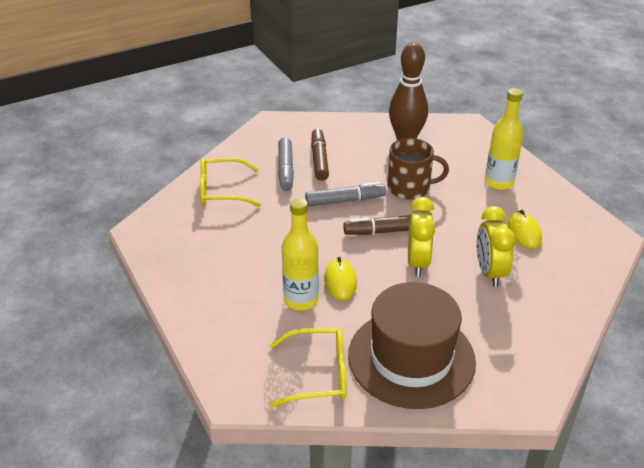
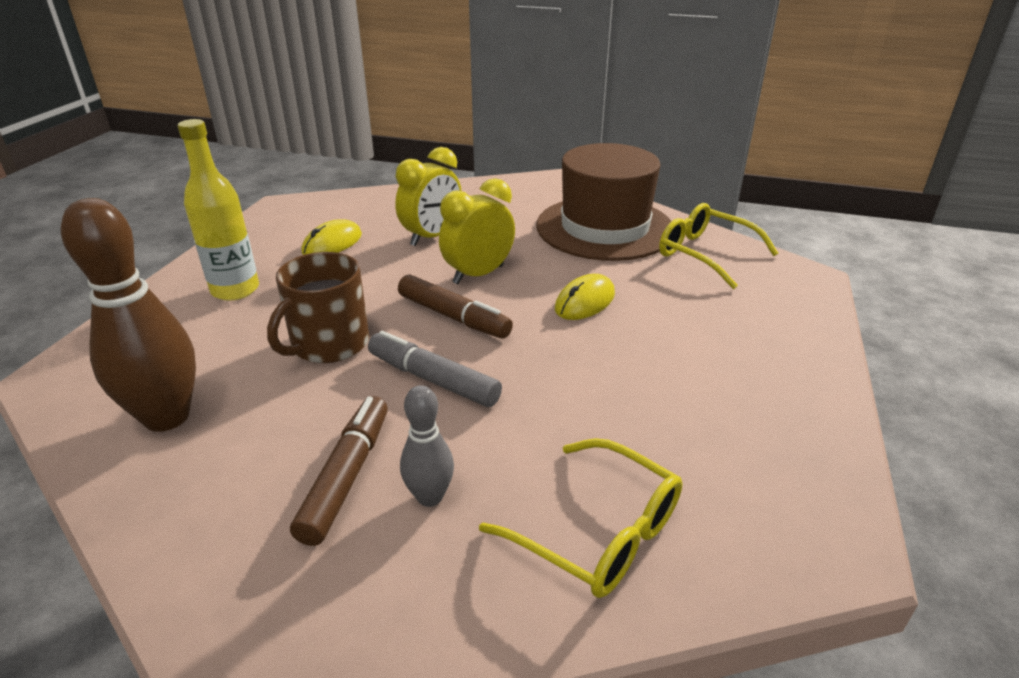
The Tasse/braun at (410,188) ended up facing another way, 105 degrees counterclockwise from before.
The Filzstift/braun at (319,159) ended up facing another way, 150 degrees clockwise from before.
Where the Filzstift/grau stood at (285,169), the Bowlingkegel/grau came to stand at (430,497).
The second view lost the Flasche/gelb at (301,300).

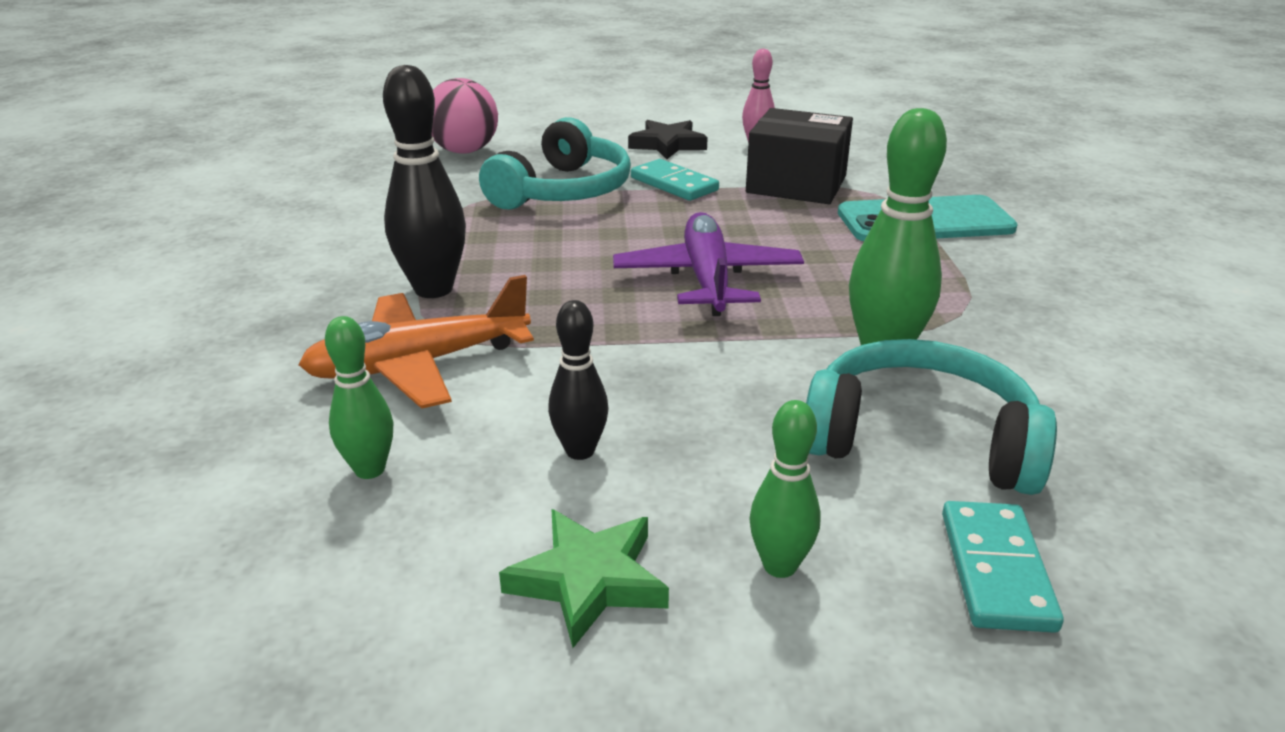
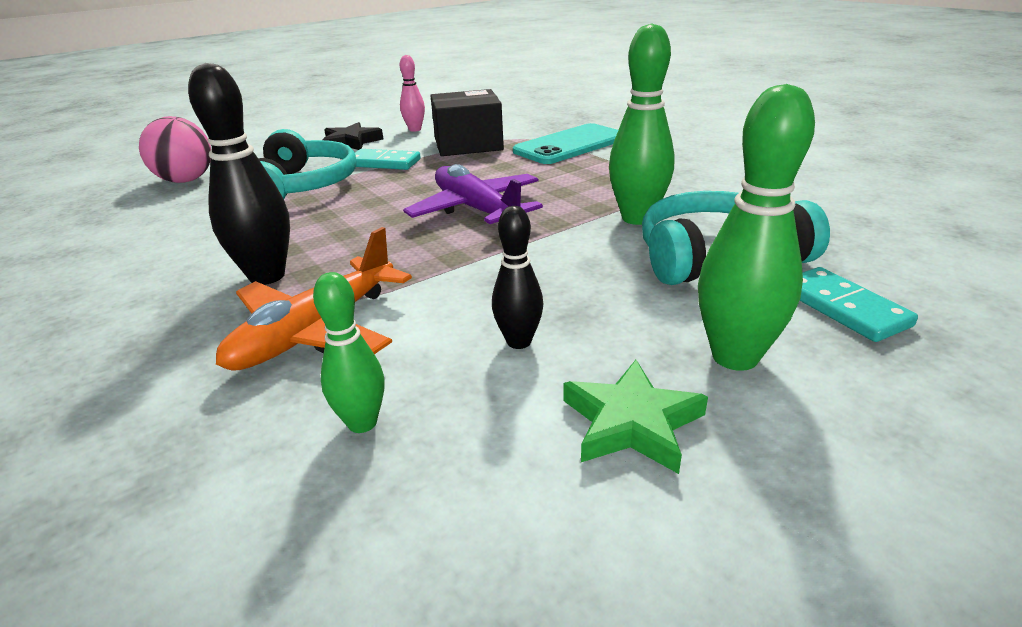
The size of the Bowlingkegel/grün at (780,566) changed by a factor of 1.71.

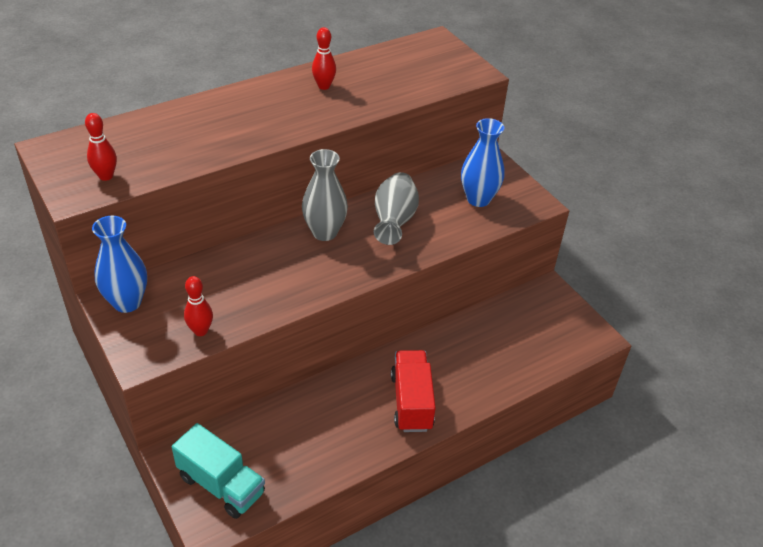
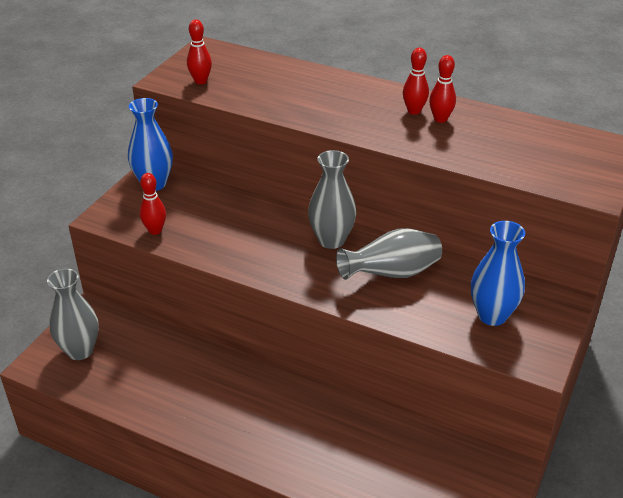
Where the Lastwagen/türkis stood at (221,485), the Vase/grau came to stand at (80,350).
The second view gained the Bowlingkegel/rot at (414,111).
The second view lost the Lastwagen/rot at (411,402).

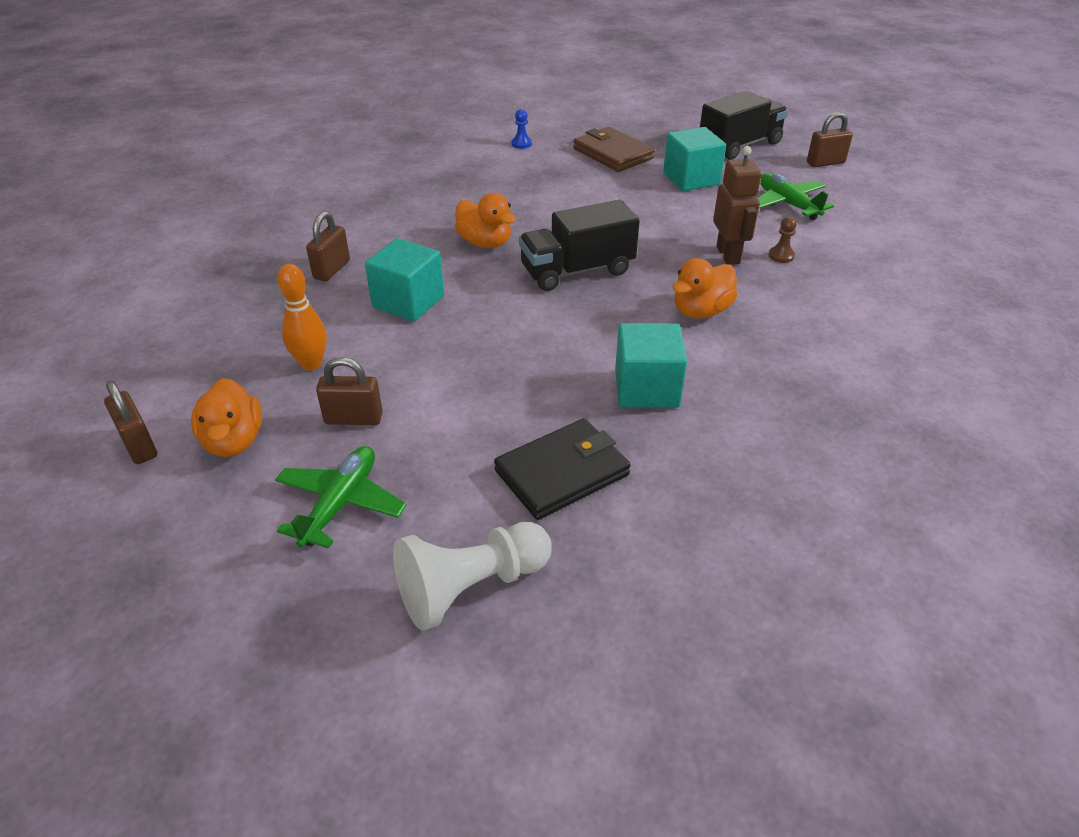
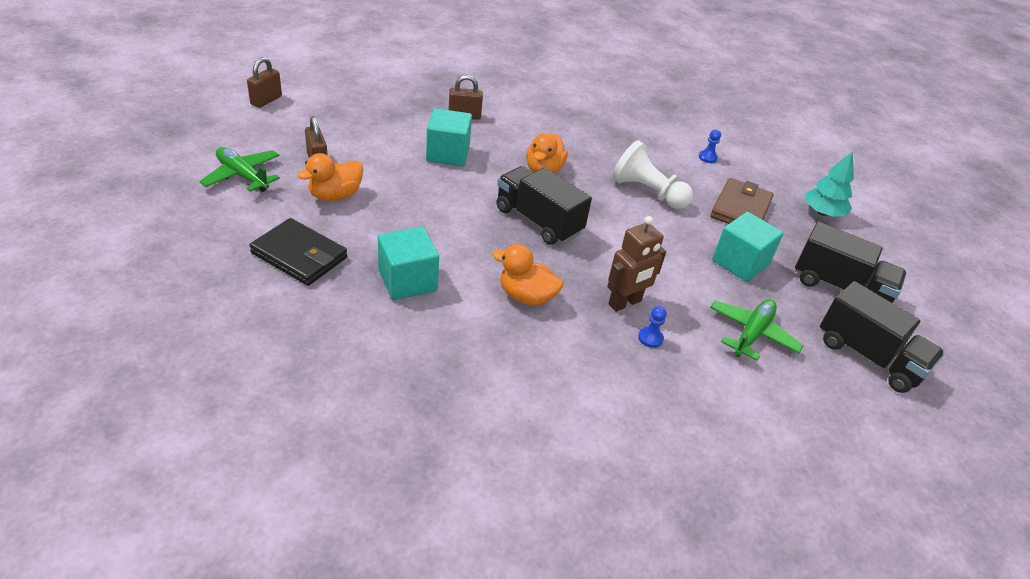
The Flugzeug/grün at (340,504) ended up facing another way, 135 degrees counterclockwise from before.
The Ente/orange ended up elsewhere, having gone from (234,441) to (335,195).
The Bauer/weiß ended up elsewhere, having gone from (471,587) to (647,192).
What was the Bauer/braun at (781,256) turned into the Bauer/blau at (650,338).
The second view gained the Baum/türkis at (822,213).
Where the Vorhängeschloss/braun stood at (825,163), the Lastwagen/schwarz came to stand at (868,357).
The second view lost the Bowlingkegel/orange at (311,364).

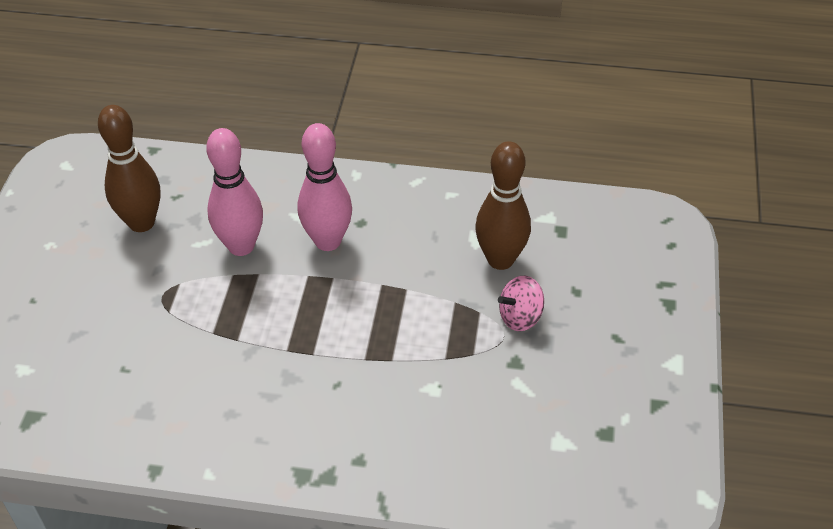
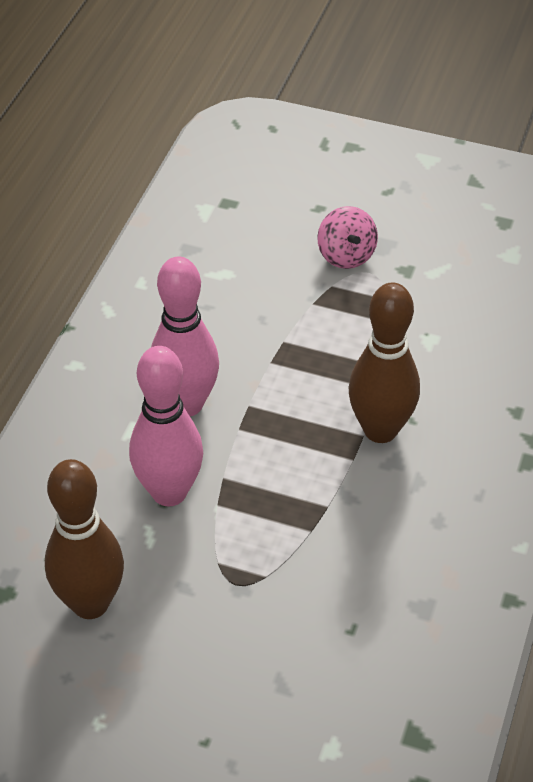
The Bowlingkegel/braun ended up elsewhere, having gone from (500,259) to (380,430).

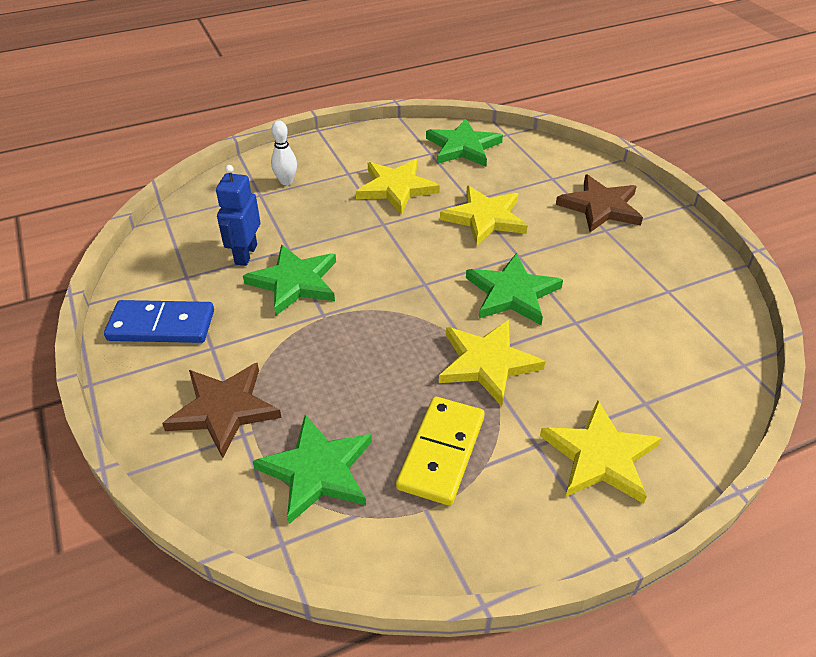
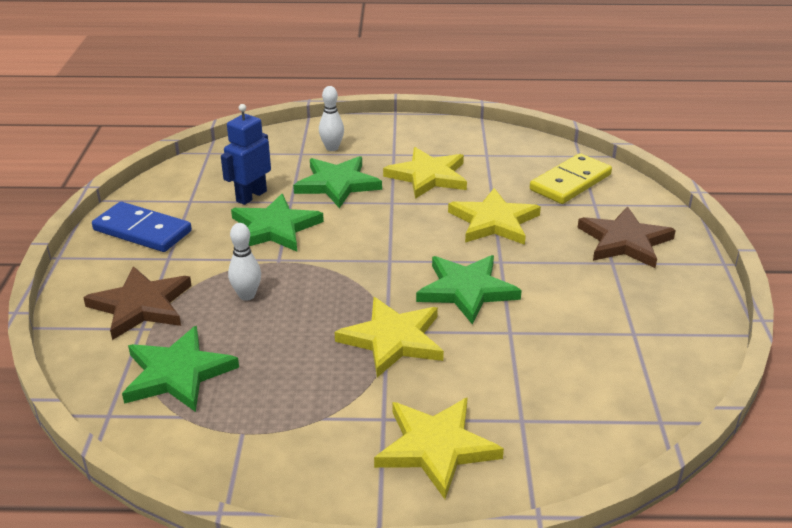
The second view gained the Bowlingkegel/weiß at (247,295).
The Stern/grün ended up elsewhere, having gone from (463,147) to (337,184).
The Dominostein/gelb ended up elsewhere, having gone from (442,452) to (570,182).

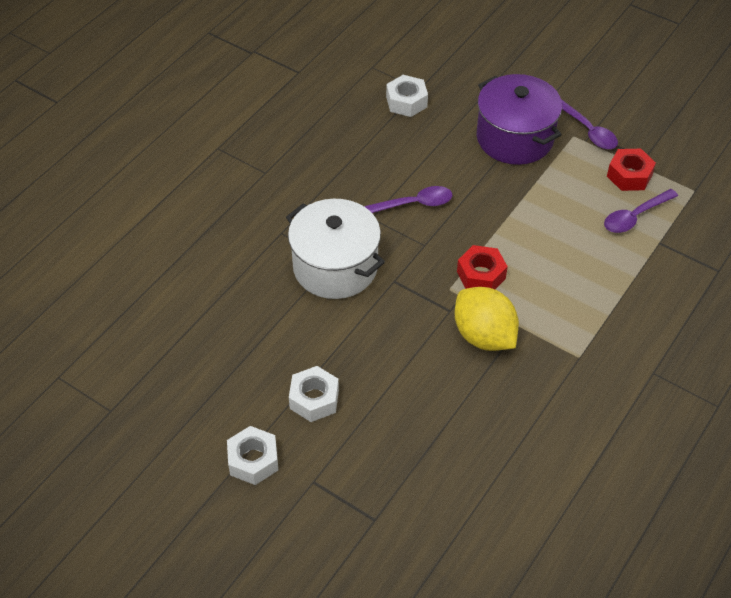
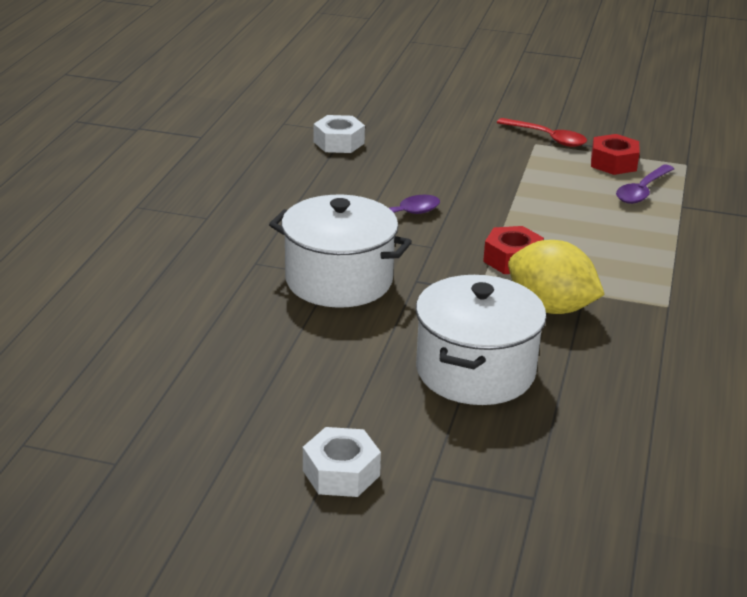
The second view gained the Kochtopf/weiß at (475,371).
What was the Löffel/lila at (588,130) turned into the Löffel/rot at (547,138).
The second view lost the Sechskantmutter/weiß at (314,399).
The second view lost the Kochtopf/lila at (514,138).

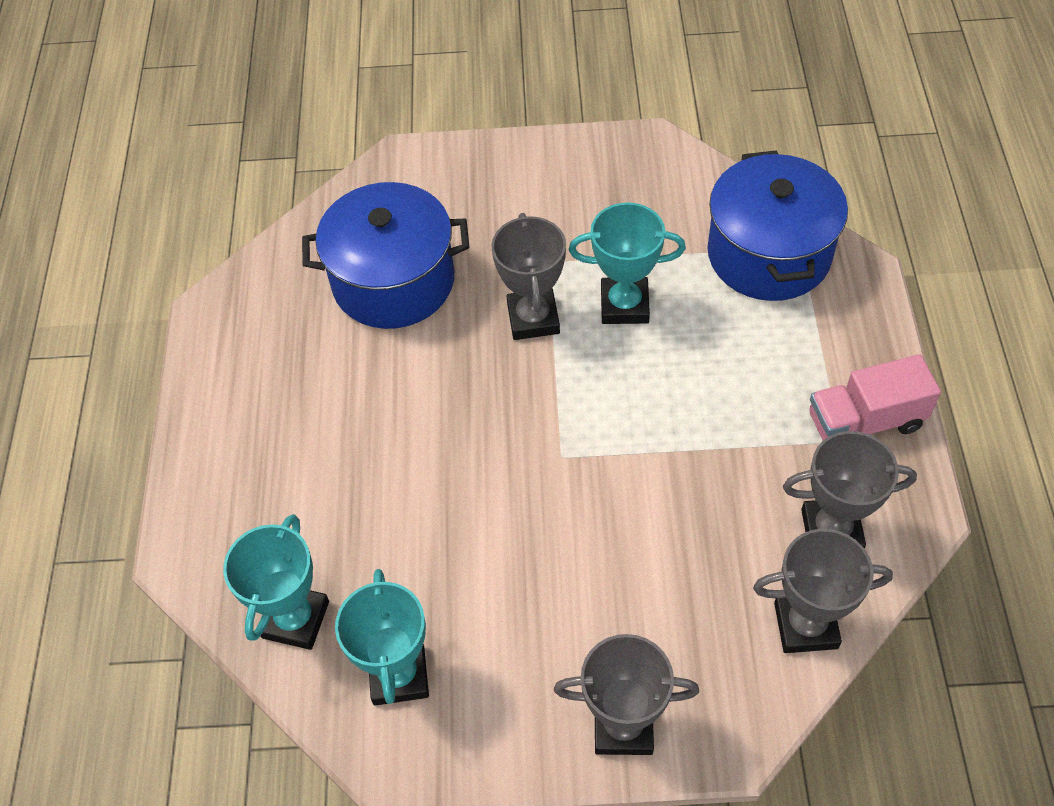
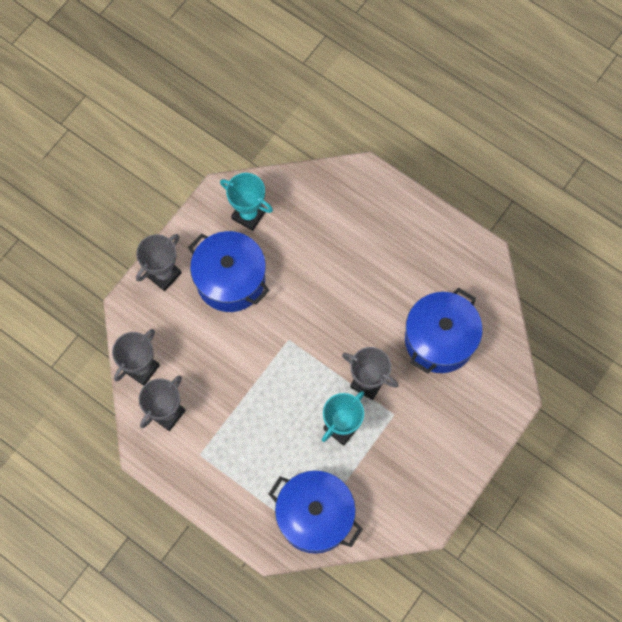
The second view gained the Kochtopf/blau at (230,280).
The second view lost the Pokal/türkis at (295,619).
The second view lost the Lastwagen/rosa at (865,421).

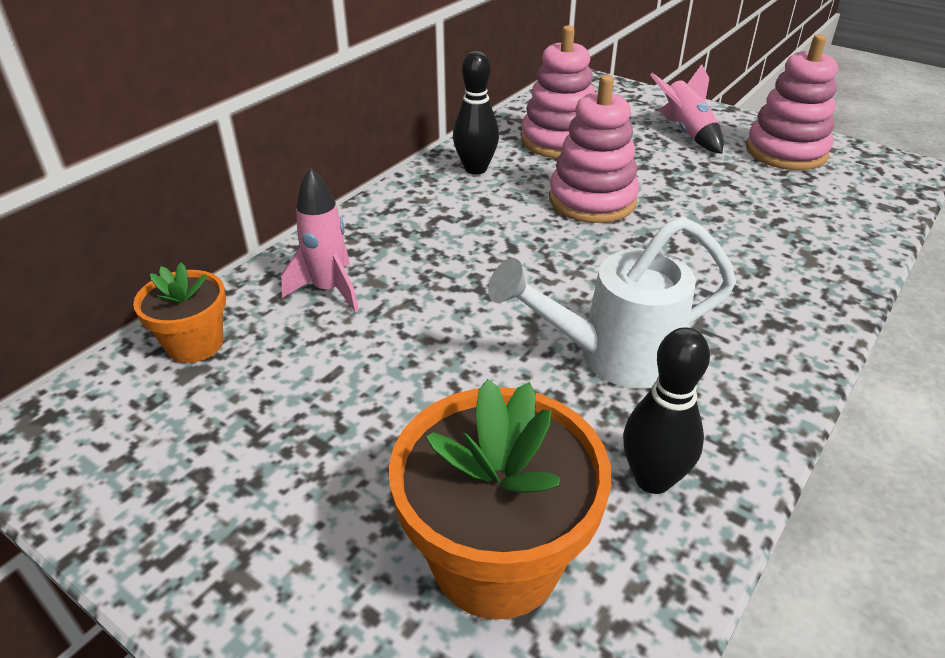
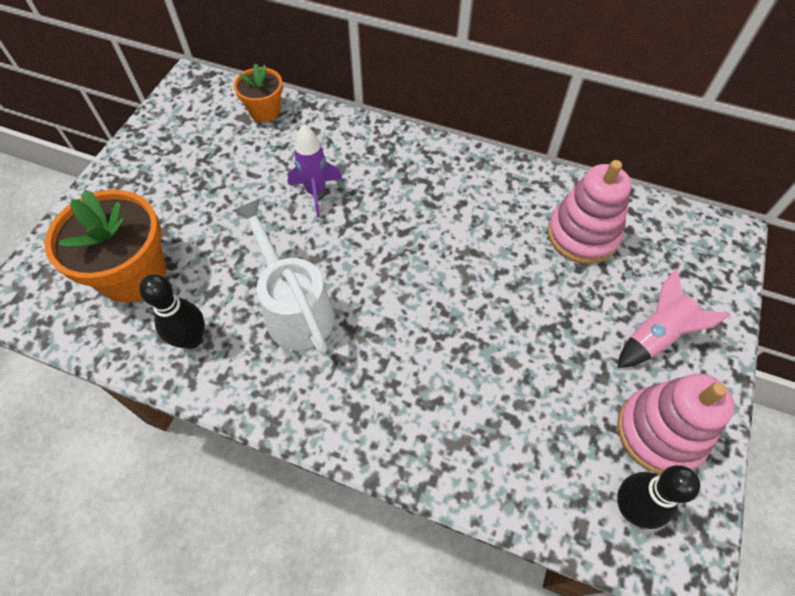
The second view gained the Rakete/lila at (316,192).
The Bowlingkegel/schwarz ended up elsewhere, having gone from (475,169) to (631,507).
The second view lost the Rakete/rosa at (329,290).
The second view lost the Stapelspielzeug/rosa at (592,200).

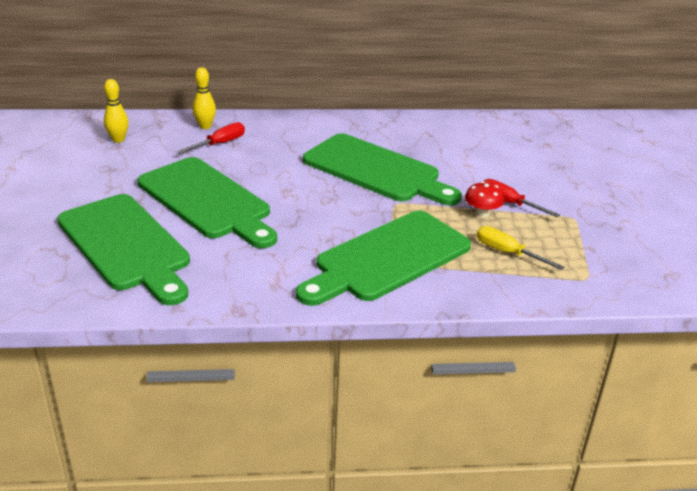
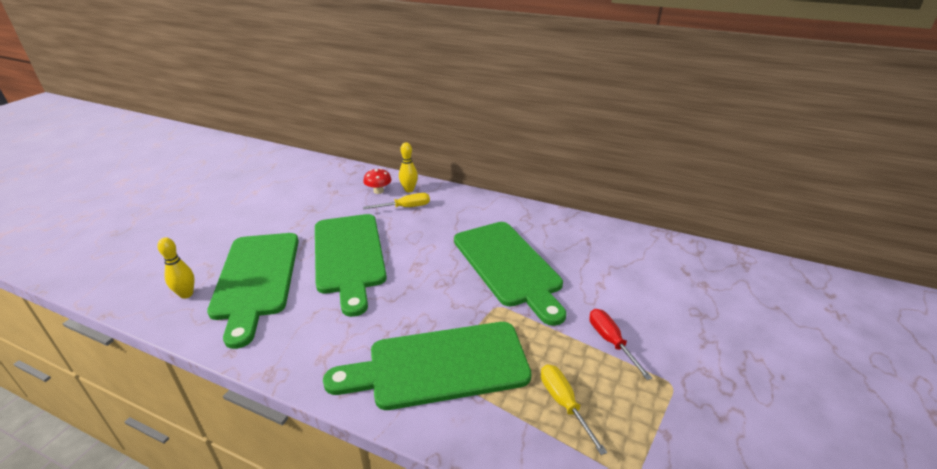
The Bowlingkegel/gelb ended up elsewhere, having gone from (118,140) to (186,294).
The Pilz/rot ended up elsewhere, having gone from (482,213) to (378,191).
What was the Schraubenzieher/rot at (220,144) turned into the Schraubenzieher/gelb at (405,207).

